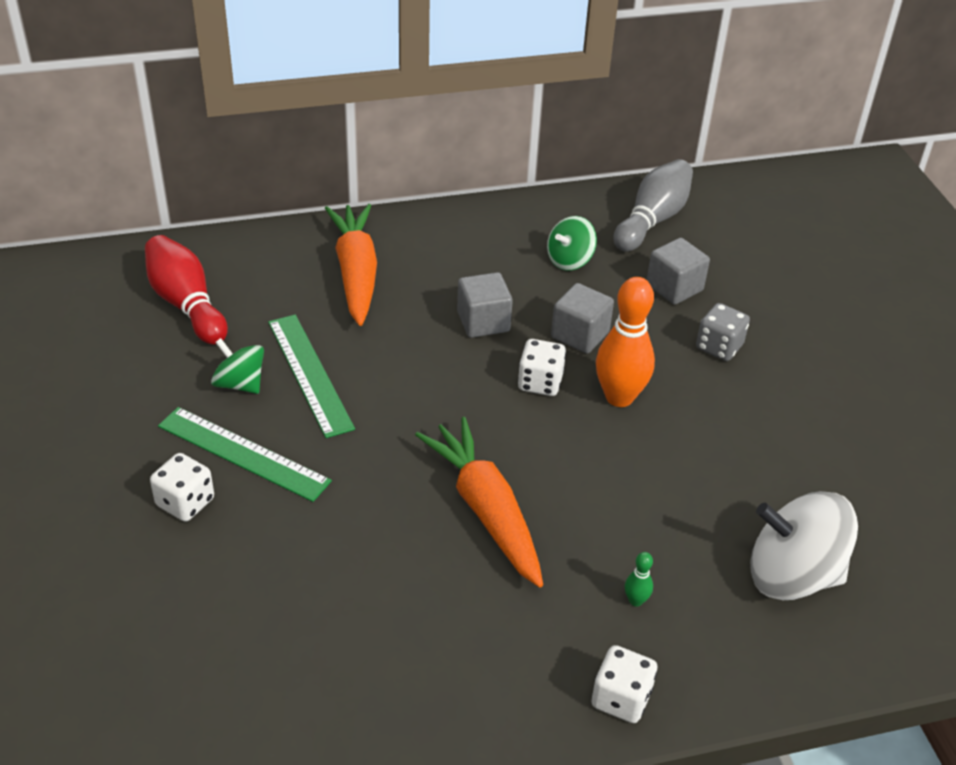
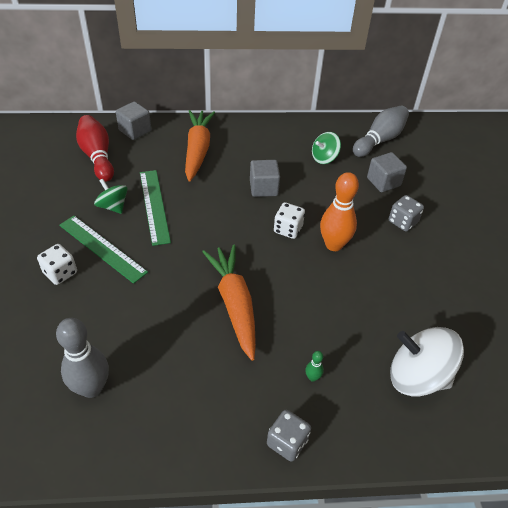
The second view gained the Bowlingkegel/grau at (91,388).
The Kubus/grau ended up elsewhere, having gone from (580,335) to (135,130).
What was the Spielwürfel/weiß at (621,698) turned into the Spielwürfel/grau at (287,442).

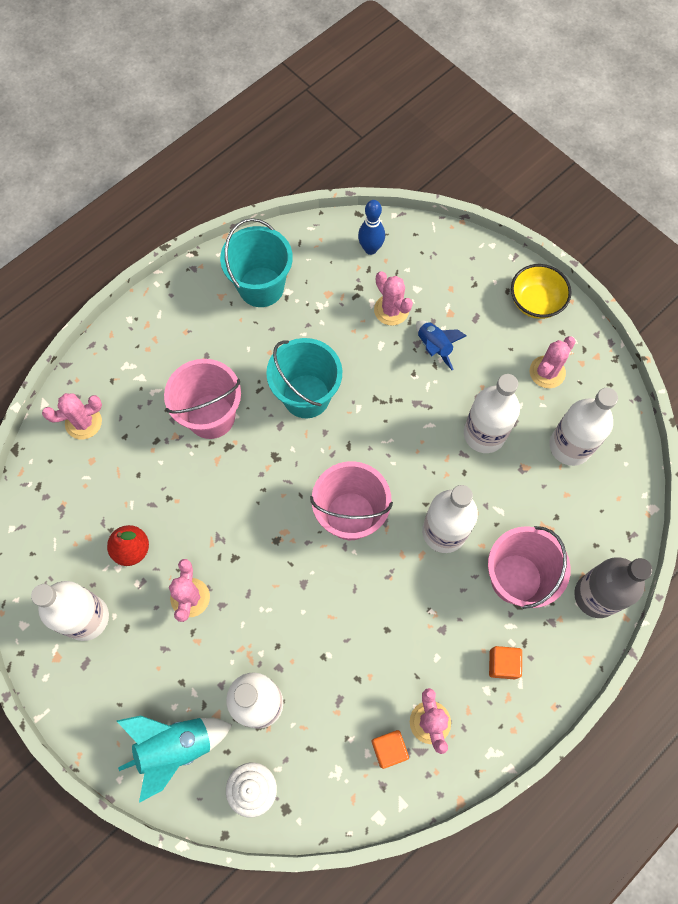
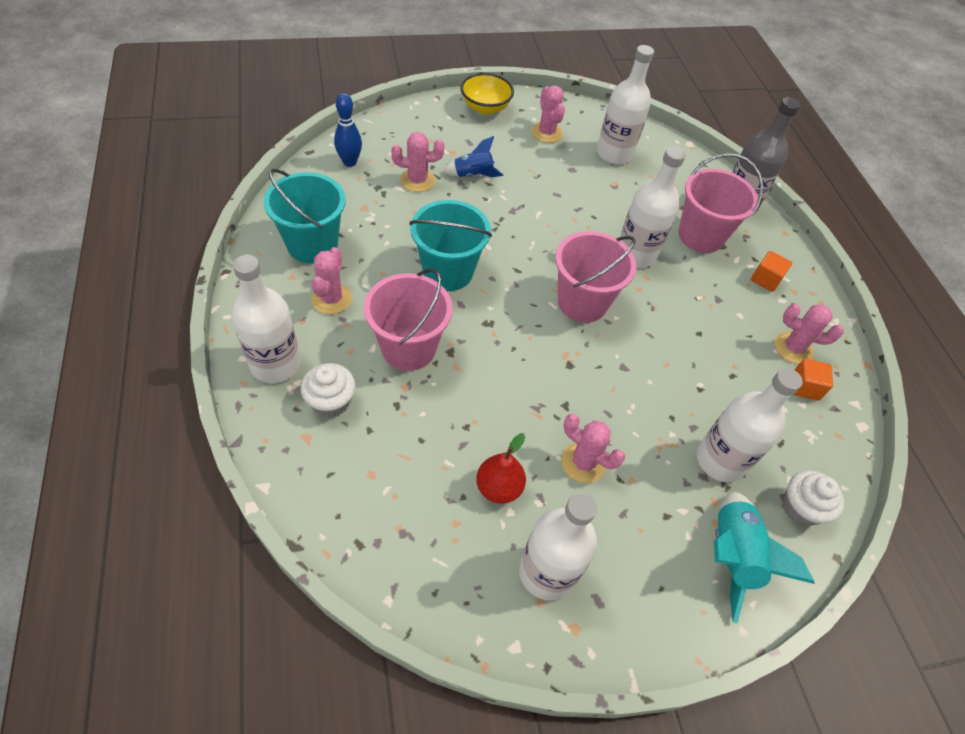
The Flasche/weiß ended up elsewhere, having gone from (484,434) to (275,364).
The second view gained the Muffin/weiß at (331,402).
The Kaktus/rosa ended up elsewhere, having gone from (83,422) to (331,299).

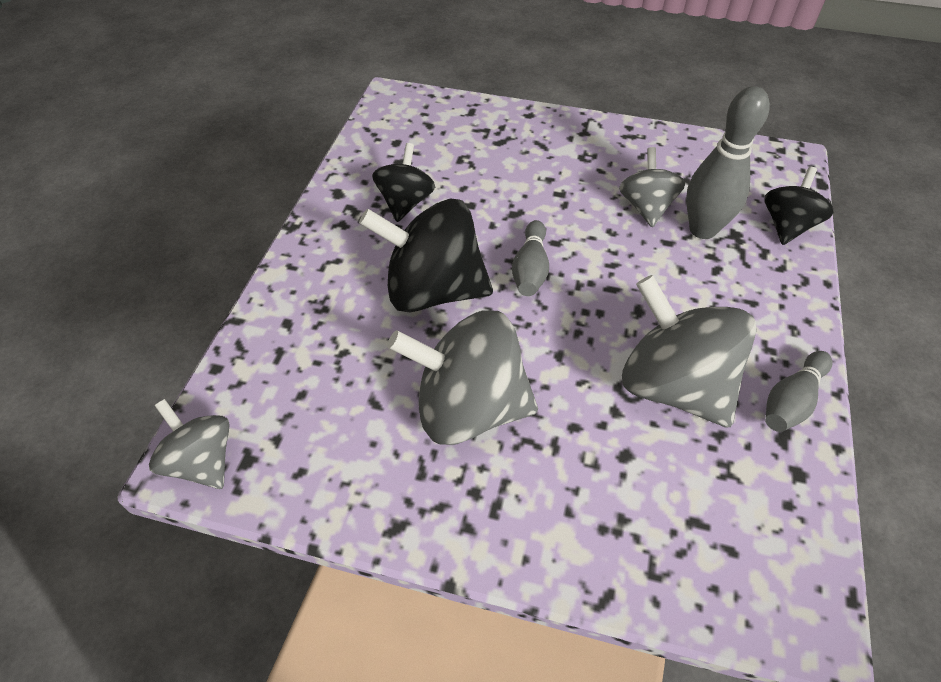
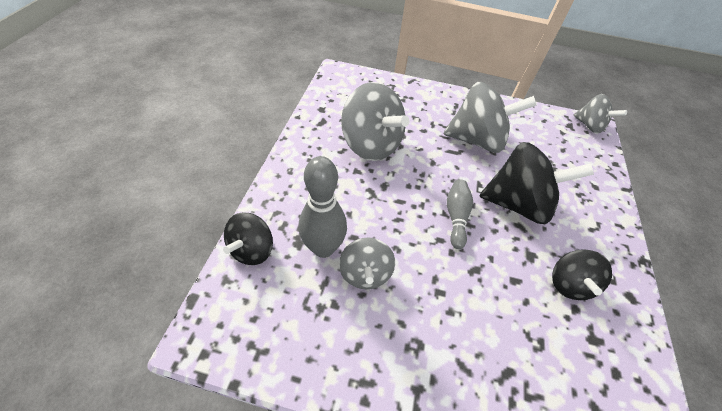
The second view lost the Bowlingkegel/grau at (791,401).

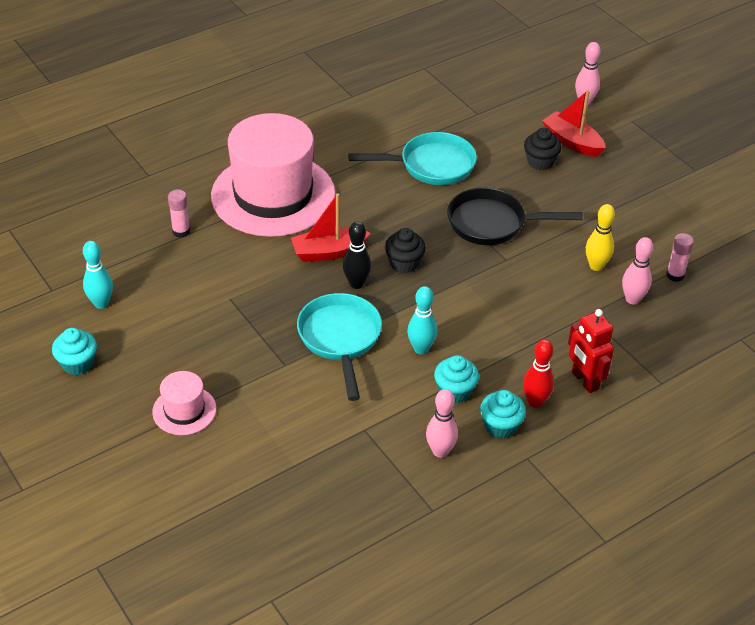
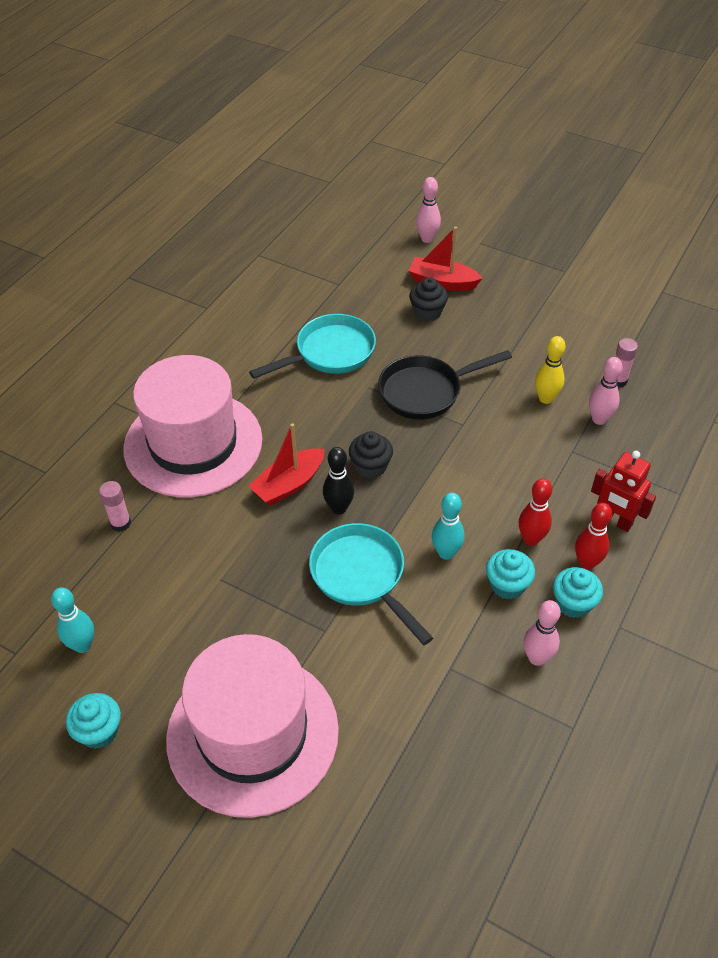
The size of the Hut/rosa at (184,410) changed by a factor of 2.29.
The second view gained the Bowlingkegel/rot at (531,539).

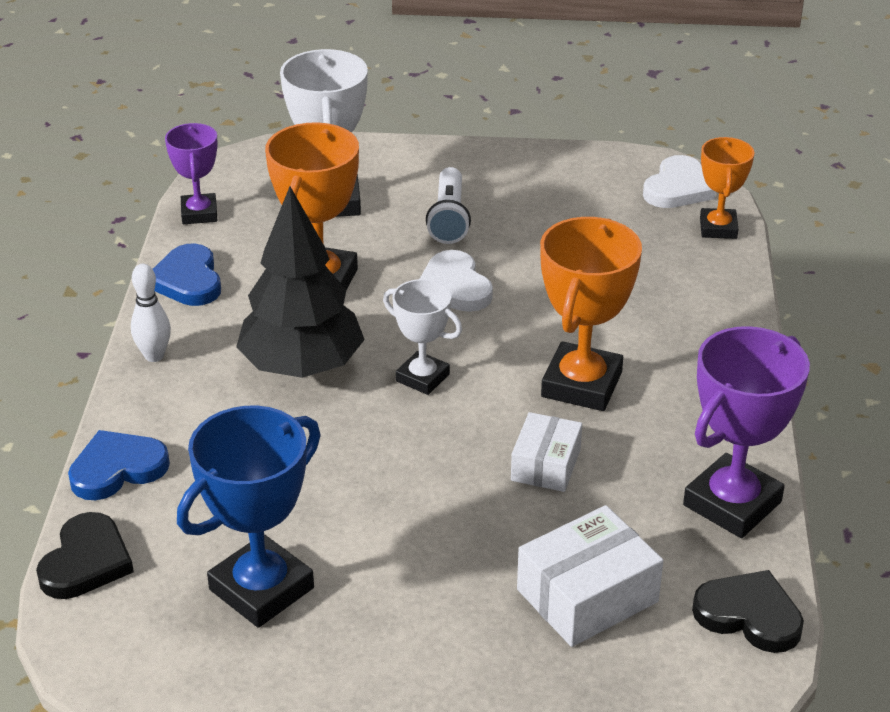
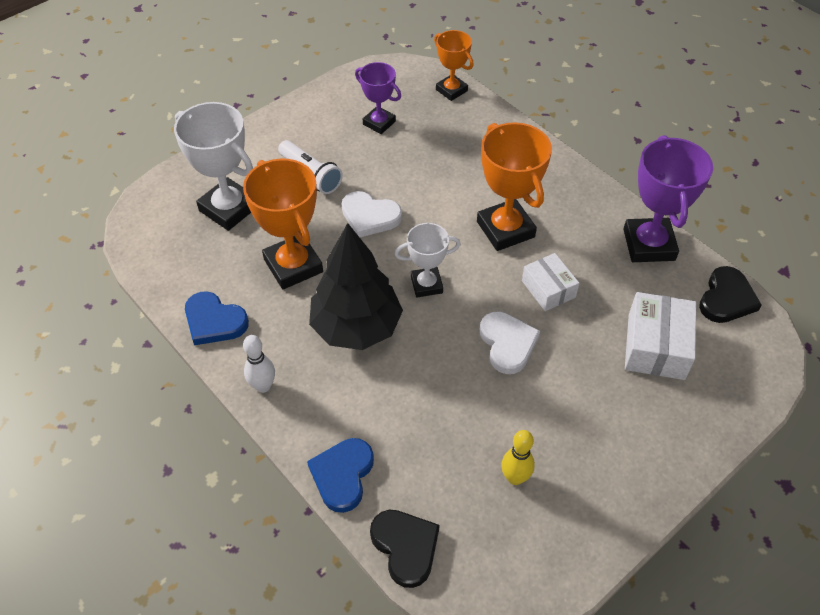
The Pokal/lila ended up elsewhere, having gone from (199,213) to (379,123).
The Herz/weiß ended up elsewhere, having gone from (678,188) to (507,344).
Where the Pokal/blau stood at (261,589), the Bowlingkegel/gelb came to stand at (515,478).
The Herz/schwarz at (749,615) ended up facing another way, 135 degrees clockwise from before.

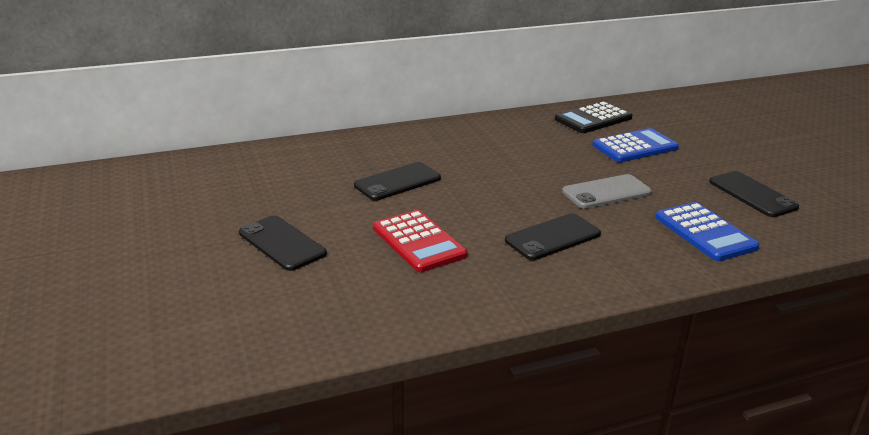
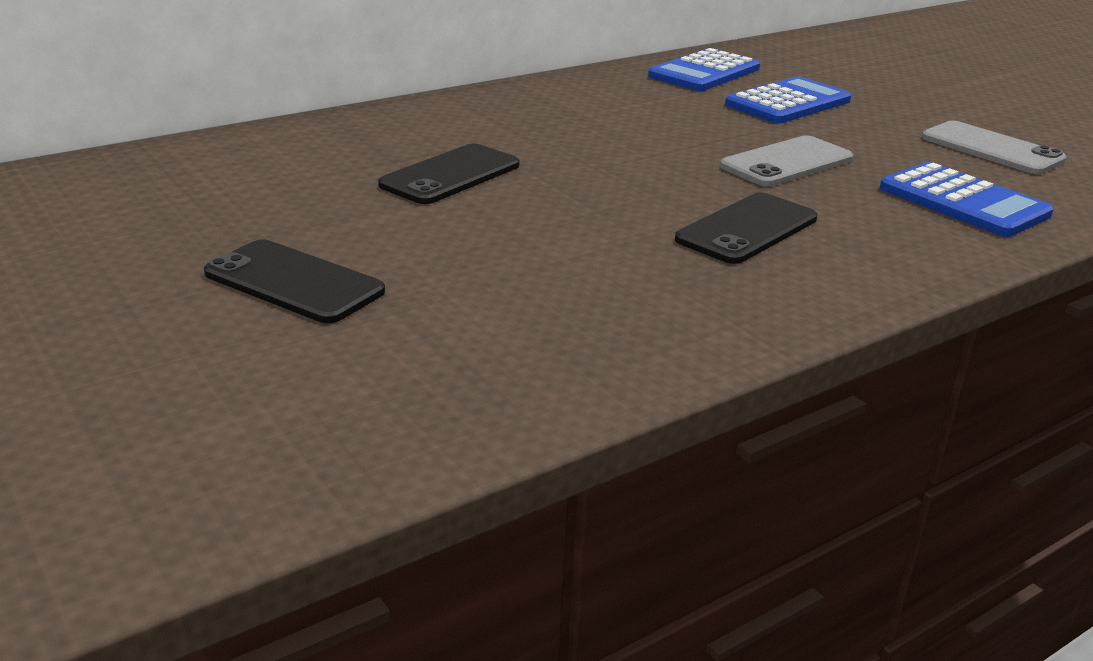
What was the Taschenrechner/schwarz at (593,119) turned into the Taschenrechner/blau at (704,72).
What was the Handy/schwarz at (752,194) turned into the Handy/grau at (991,149).
The second view lost the Taschenrechner/rot at (418,242).

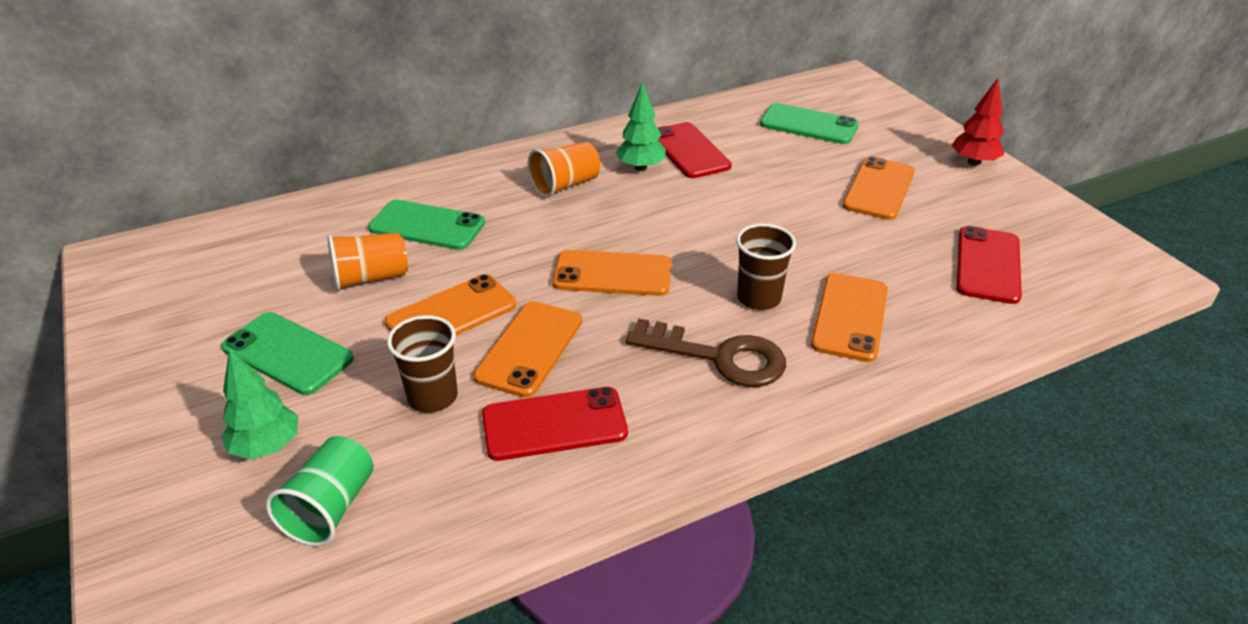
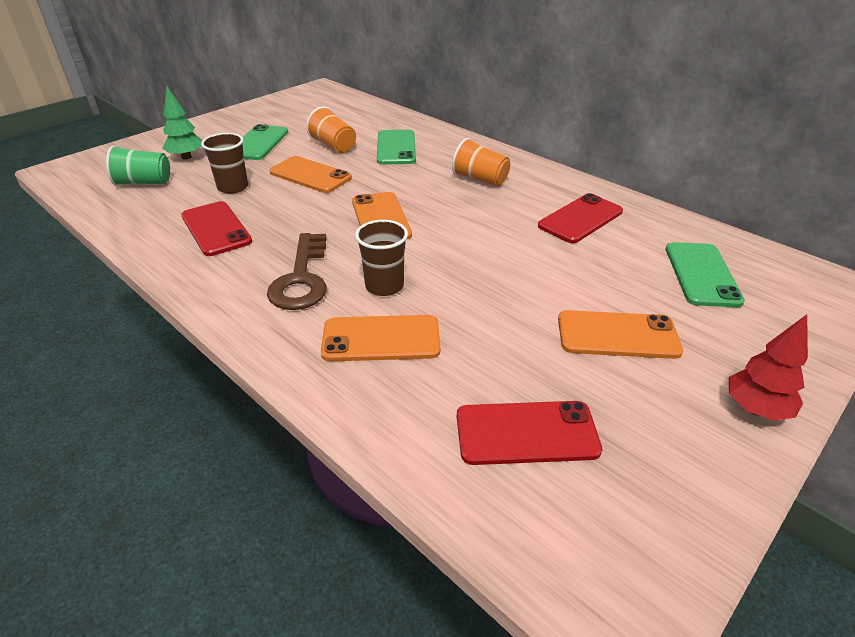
The second view lost the Handy/orange at (529,348).
The second view lost the Baum/grün at (641,167).

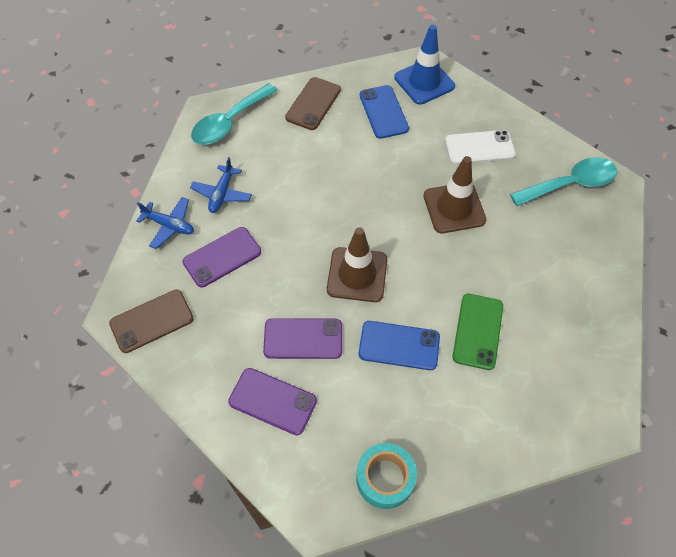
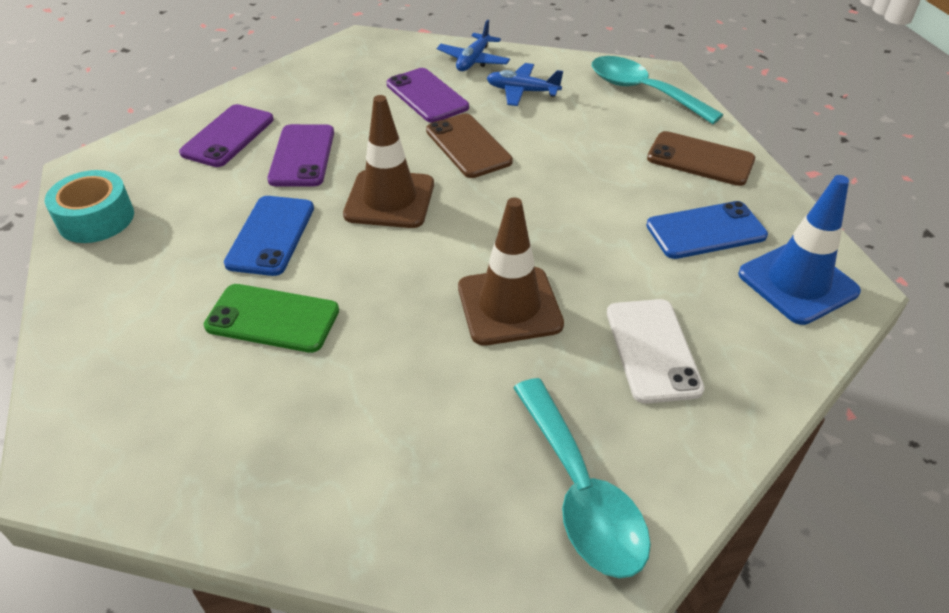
The Handy/braun ended up elsewhere, having gone from (152,321) to (468,146).

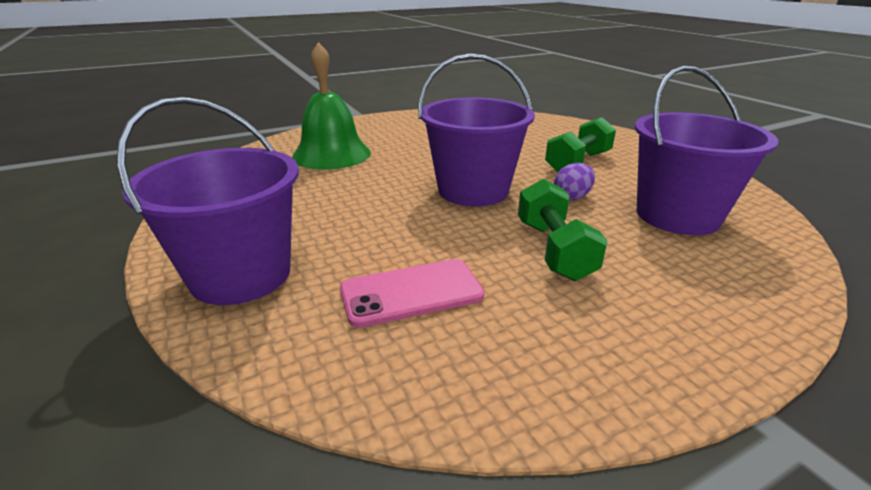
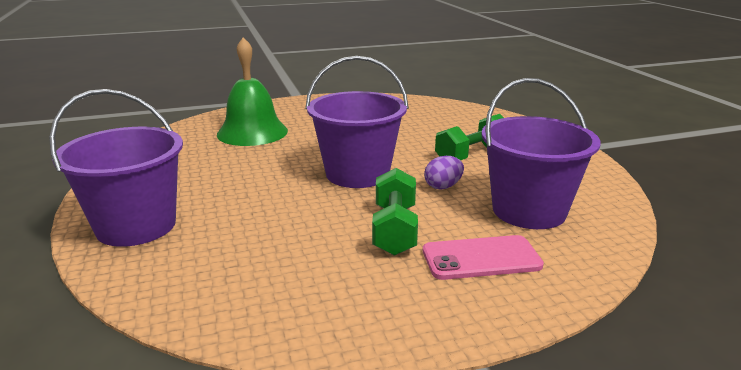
The Handy/rosa ended up elsewhere, having gone from (411,293) to (481,258).

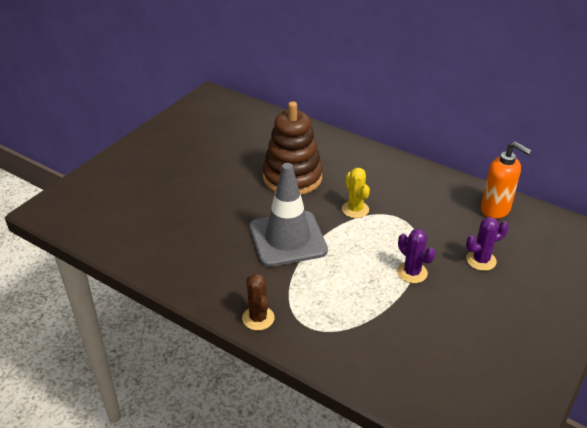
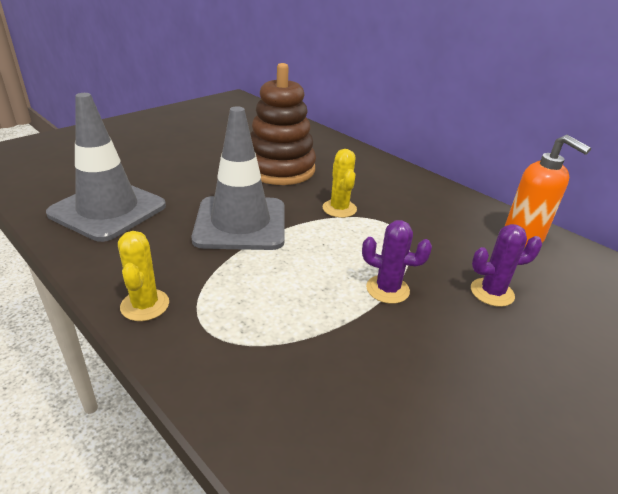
The second view gained the Leitkegel/grau at (108,210).
What was the Kaktus/braun at (258,318) turned into the Kaktus/gelb at (145,305).
The Kaktus/lila at (412,272) ended up facing another way, 45 degrees counterclockwise from before.

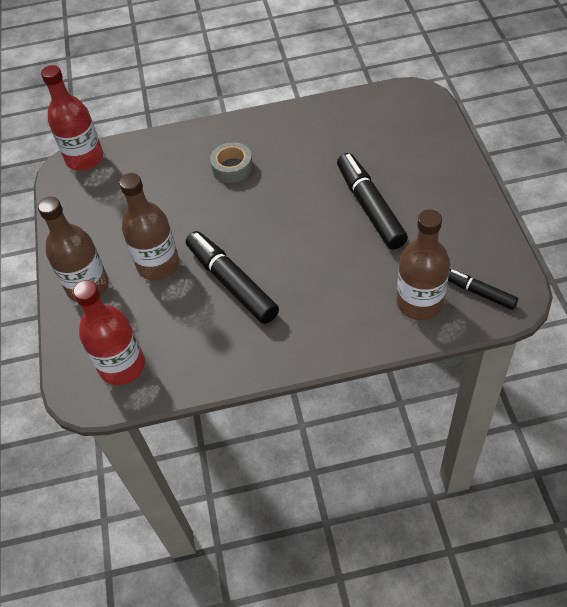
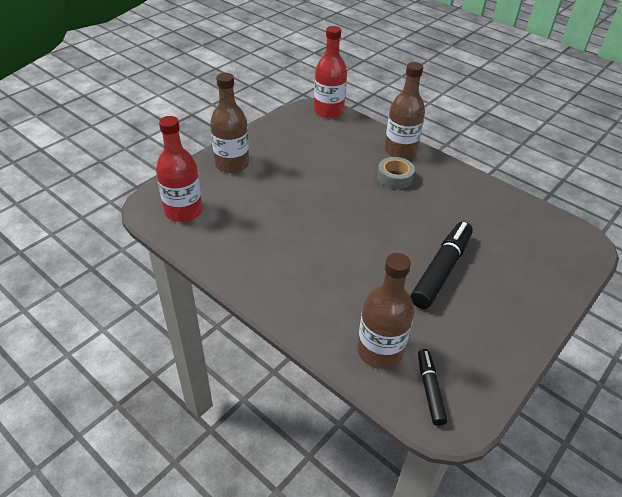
The Flasche/braun ended up elsewhere, having gone from (158,265) to (400,151).
The second view lost the Filzstift/schwarz at (232,283).

